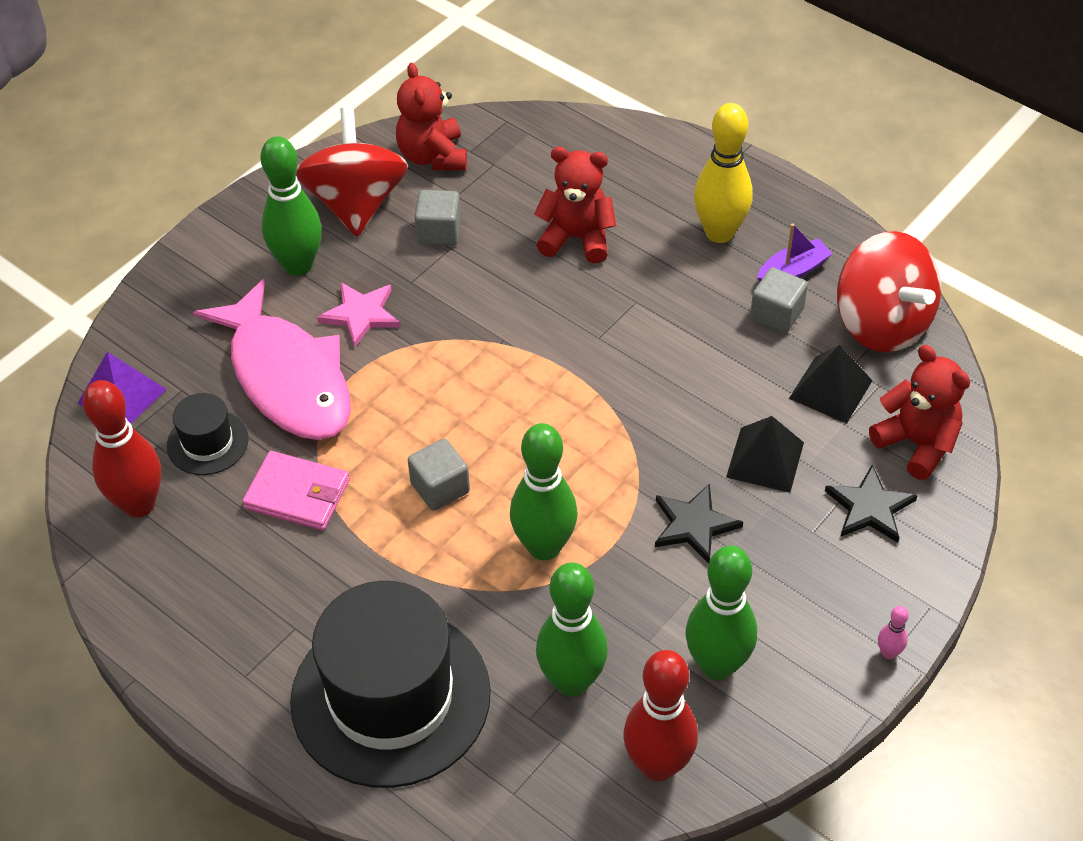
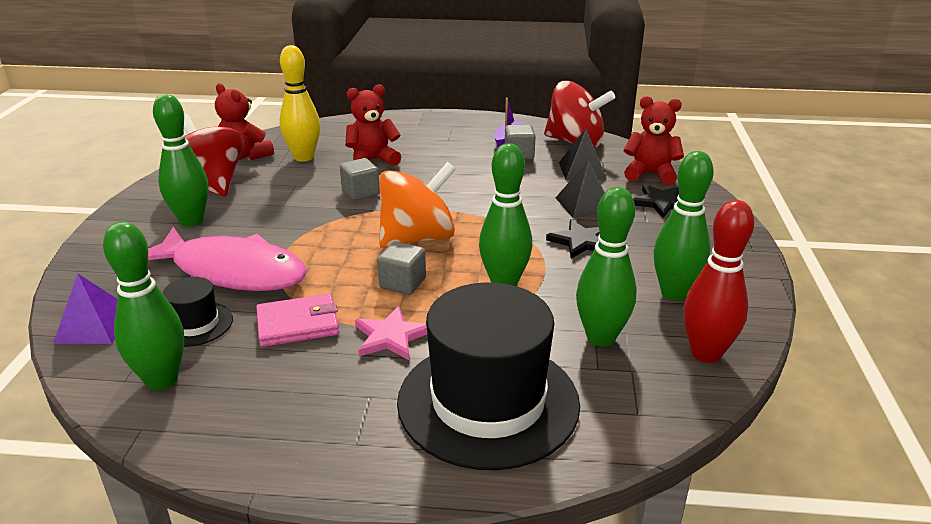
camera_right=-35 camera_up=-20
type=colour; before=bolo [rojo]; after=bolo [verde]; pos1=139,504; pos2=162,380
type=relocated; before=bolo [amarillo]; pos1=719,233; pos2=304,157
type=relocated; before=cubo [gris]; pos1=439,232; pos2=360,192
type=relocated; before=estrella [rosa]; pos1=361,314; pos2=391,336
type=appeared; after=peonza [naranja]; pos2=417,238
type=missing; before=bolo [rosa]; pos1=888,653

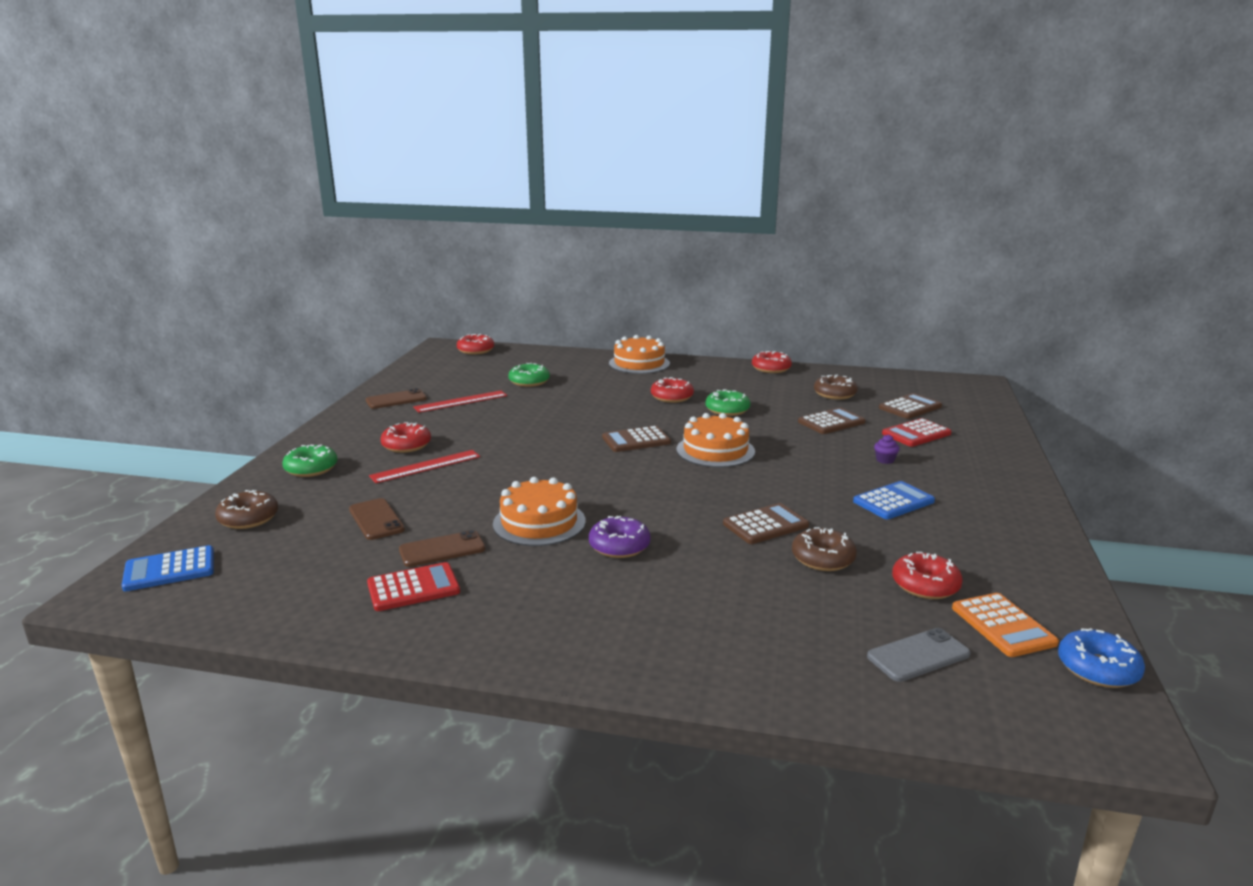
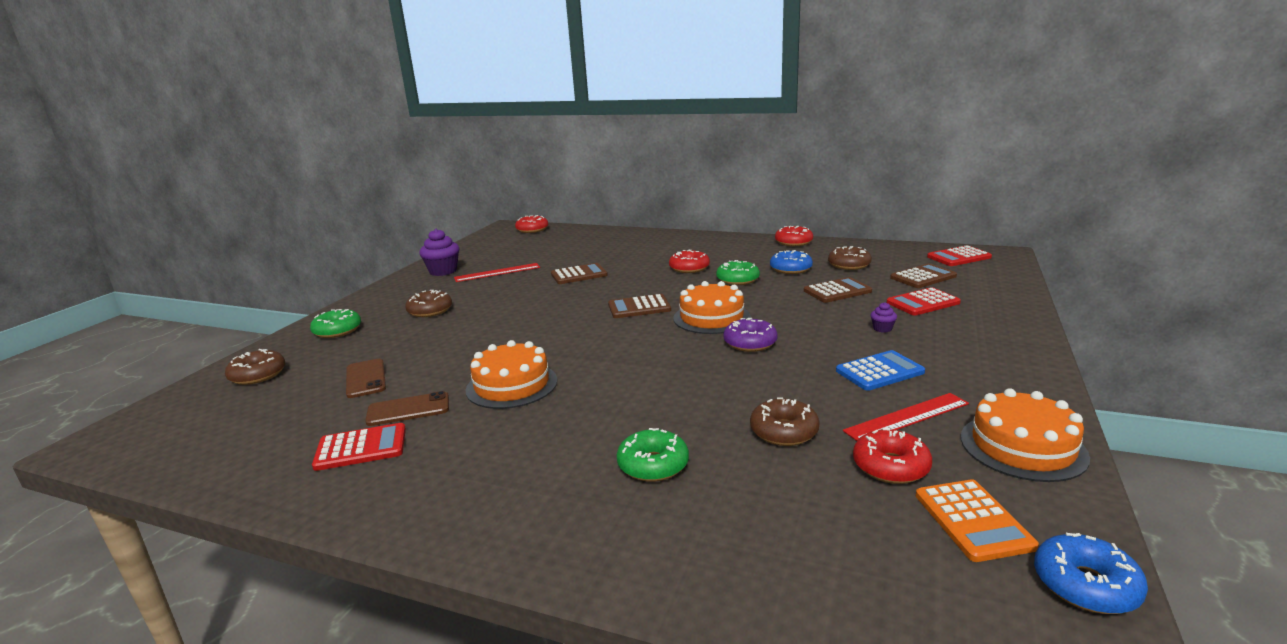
camera_right=10 camera_up=0
type=colour; before=rosquilla [rojo]; after=rosquilla [marrón]; pos1=406,445; pos2=430,311
type=exchanged; before=móvil [marrón]; after=magdalena [morado]; pos1=396,400; pos2=443,271
type=relocated; before=calculadora [marrón]; pos1=765,525; pos2=579,275
type=relocated; before=rosquilla [verde]; pos1=529,382; pos2=653,465
type=relocated; before=rosquilla [morado]; pos1=619,546; pos2=750,343
type=appeared; after=rosquilla [azul]; pos2=790,269
type=relocated; before=regla [rojo]; pos1=426,466; pos2=907,417
type=appeared; after=calculadora [rojo]; pos2=959,257
type=relocated; before=tarta [naranja]; pos1=639,363; pos2=1022,447
type=missing; before=calculadora [azul]; pos1=169,570
type=missing; before=móvil [gris]; pos1=918,655

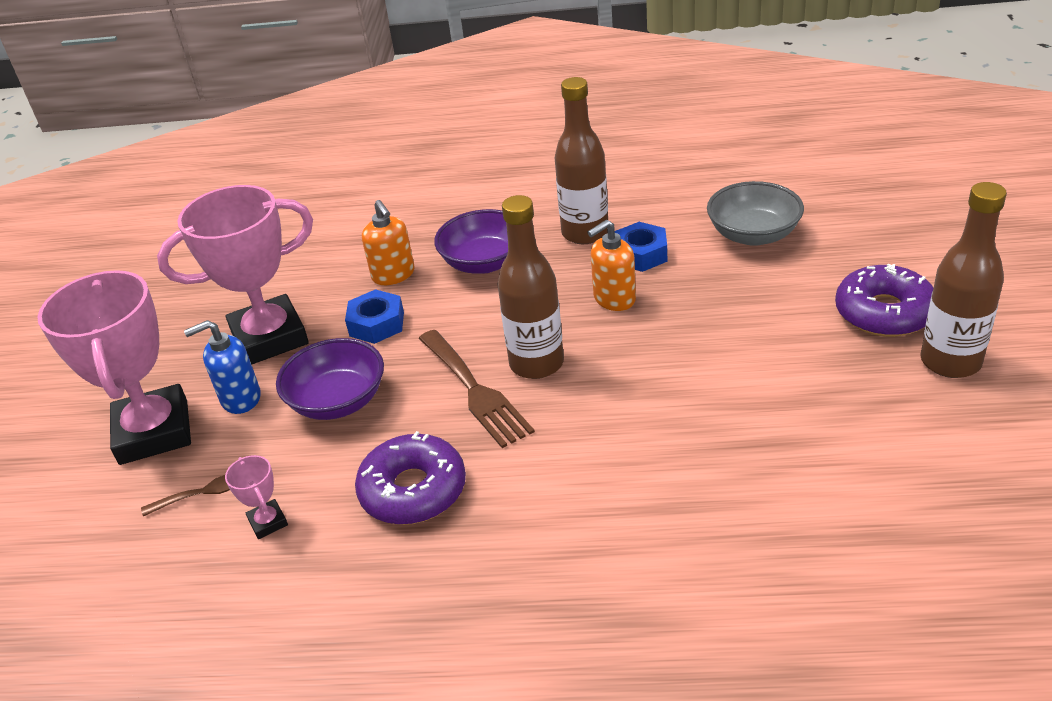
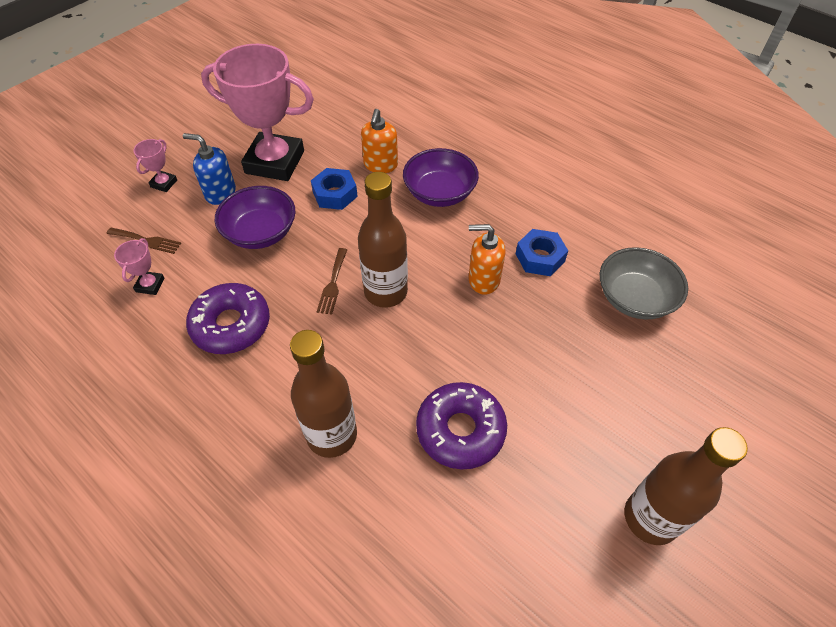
camera_right=35 camera_up=15
type=size; before=trofeo [rosa]; pos1=154,432; pos2=164,183; scale=0.4
type=relocated; before=botella [marrón]; pos1=585,233; pos2=332,435
type=size; before=tenedor [marrón]; pos1=475,391; pos2=333,284; scale=0.56
type=relocated; before=rosquilla [morado]; pos1=884,313; pos2=460,430

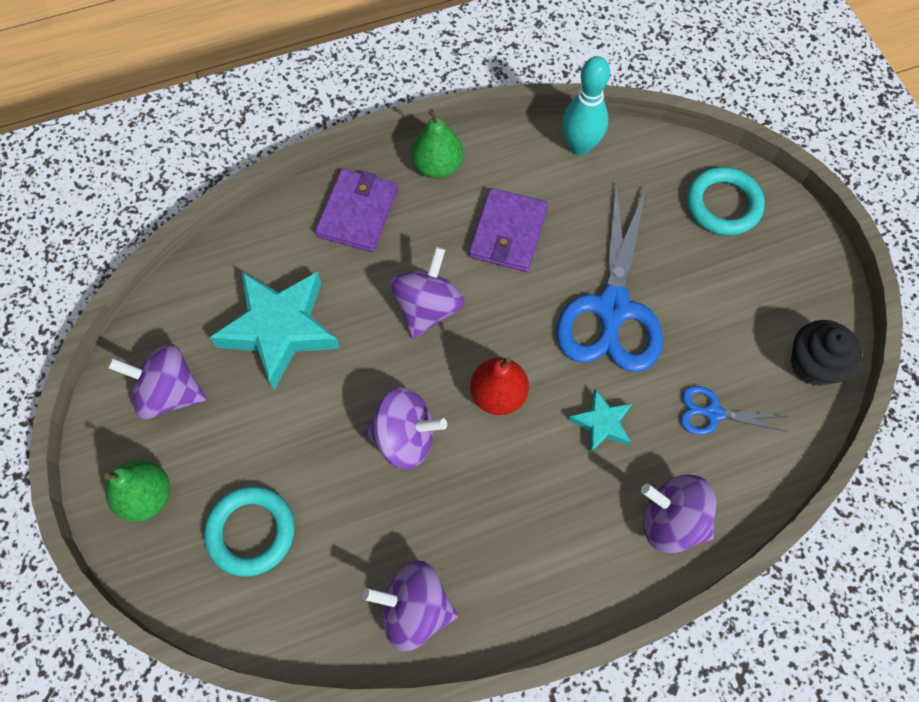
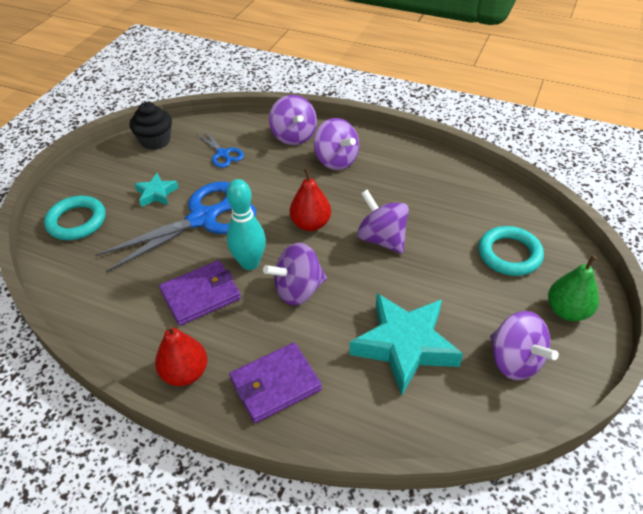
camera_right=-135 camera_up=-20
type=relocated; before=estrella [turquesa]; pos1=601,423; pos2=156,193
type=colour; before=pera [verde]; after=pera [rojo]; pos1=437,166; pos2=185,373
type=relocated; before=bolo [turquesa]; pos1=579,147; pos2=250,263
type=relocated; before=peonza [morado]; pos1=414,609; pos2=336,160

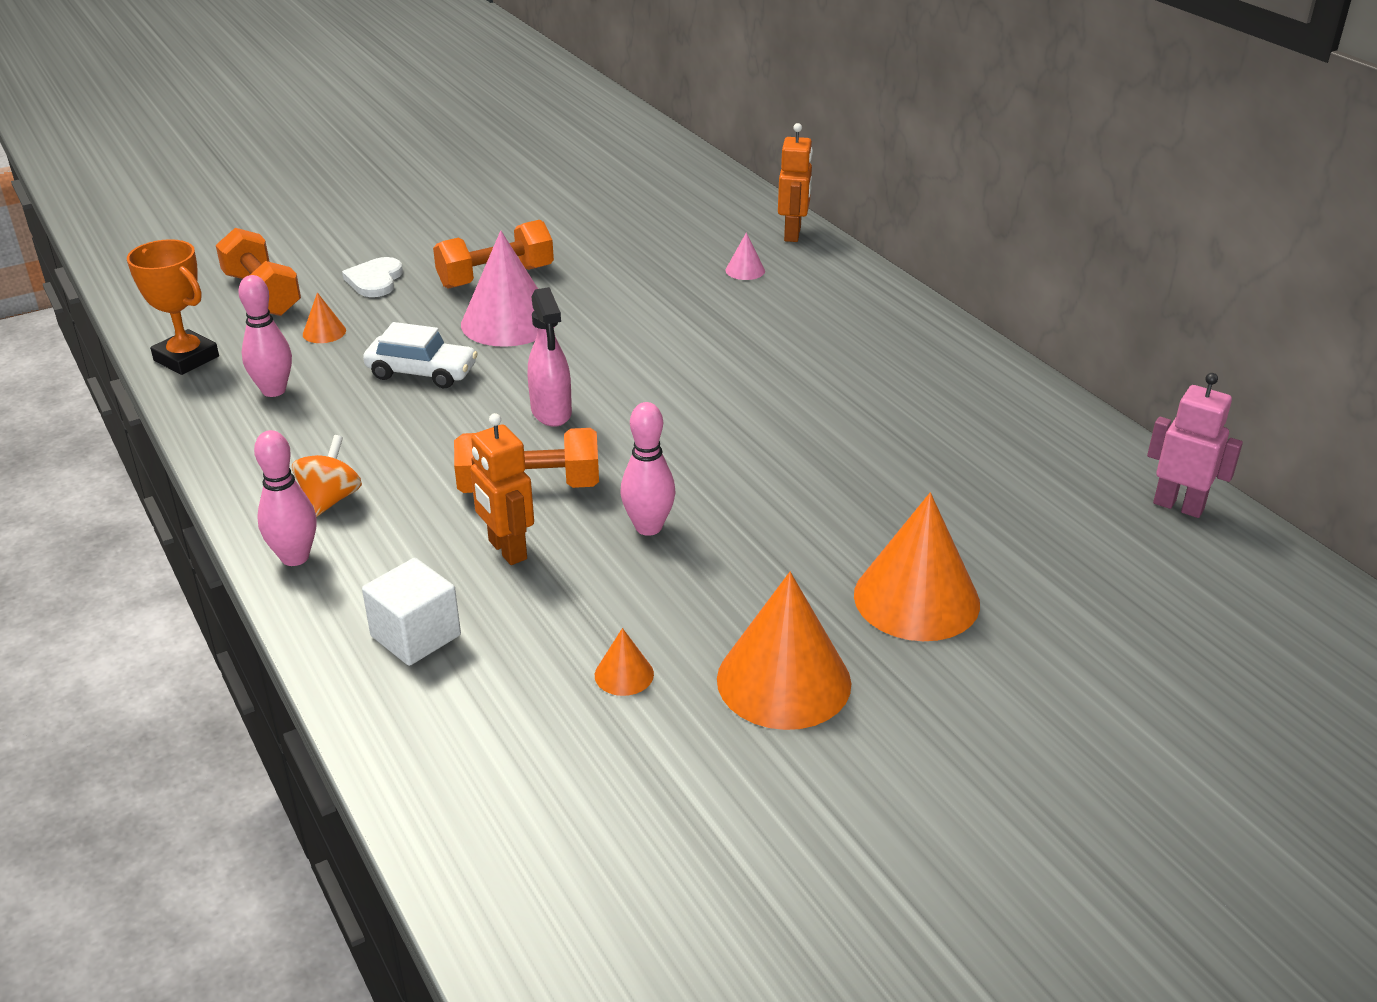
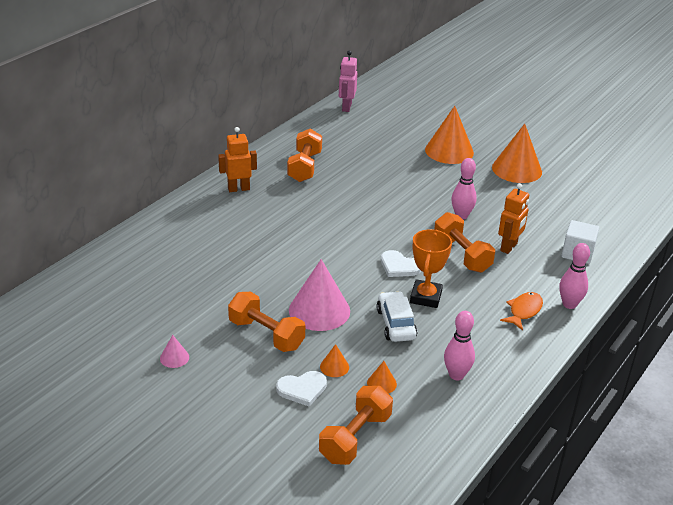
camera_right=-115 camera_up=0
type=relocated; before=cono [rosa]; pos1=745,270; pos2=174,357
type=relocated; before=robot [naranja]; pos1=793,234; pos2=238,189
type=appeared; after=mancuerna [naranja]; pos2=305,167
type=relocated; before=cono [naranja]; pos1=624,674; pos2=334,367
type=exchanged; before=pulverizador [rosa]; after=corazón [blanco]; pos1=551,412; pos2=399,266
type=relocated; before=trofeo [naranja]; pos1=186,358; pos2=426,297
type=exchanged; before=peonza [naranja]; after=pez [naranja]; pos1=330,499; pos2=524,311

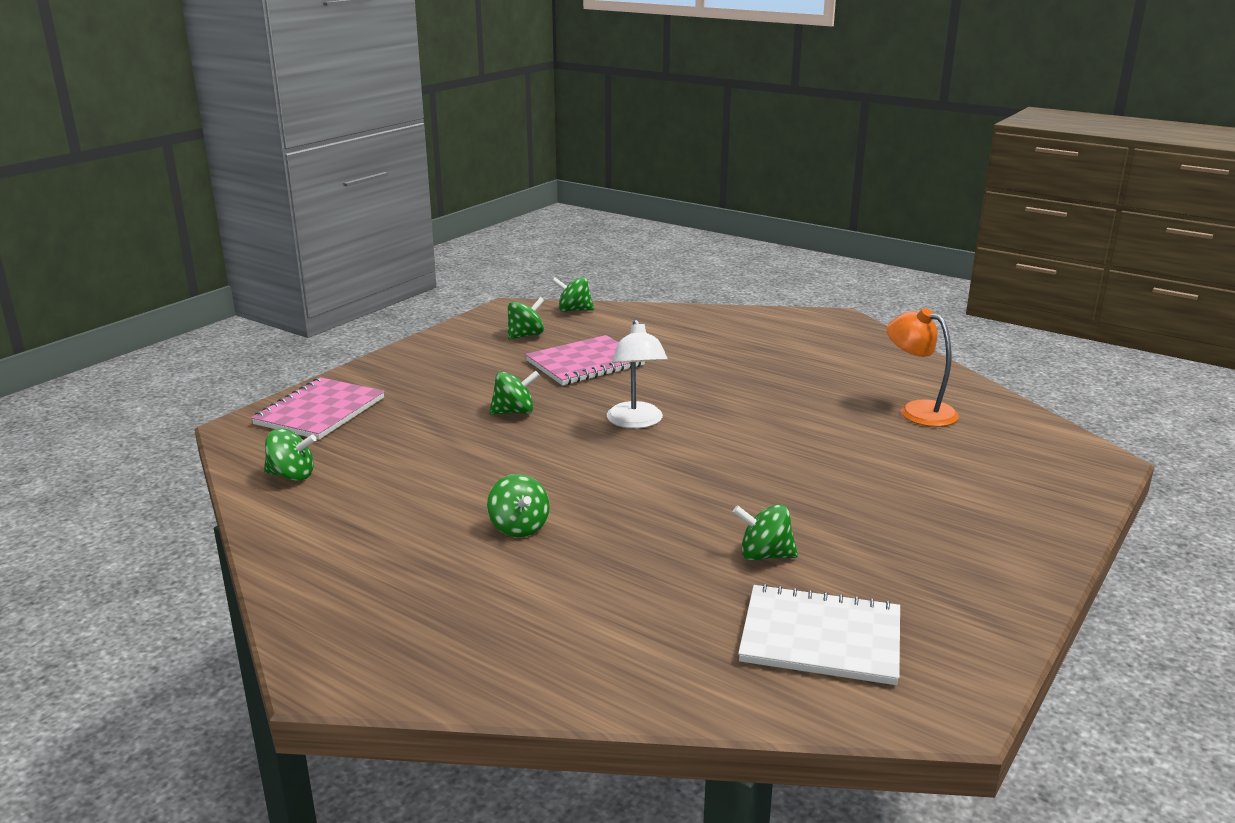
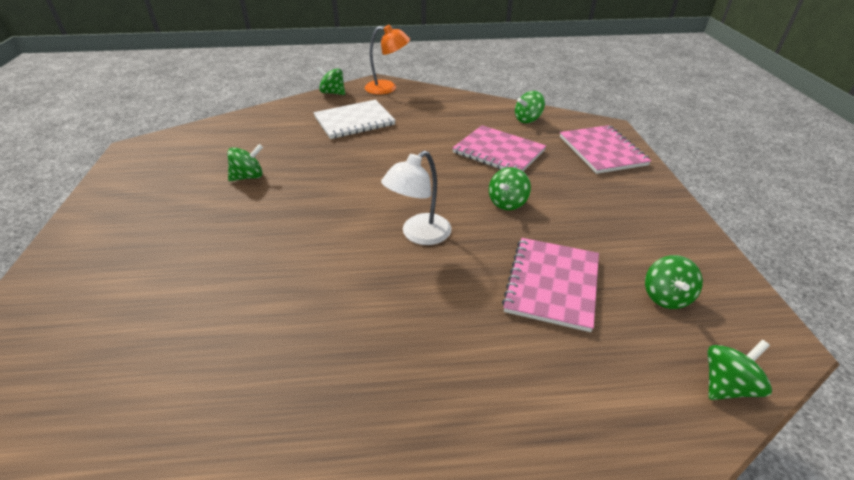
camera_right=140 camera_up=15
type=relocated; before=cuaderno [blanco]; pos1=820,637; pos2=354,121
type=relocated; before=peonza [verde]; pos1=519,527; pos2=333,93
type=relocated; before=lámpara [naranja]; pos1=917,410; pos2=387,88
type=spun; before=lámpara [blanco]; pos1=636,422; pos2=419,235; turn=-90
type=appeared; after=cuaderno [rosa]; pos2=498,152

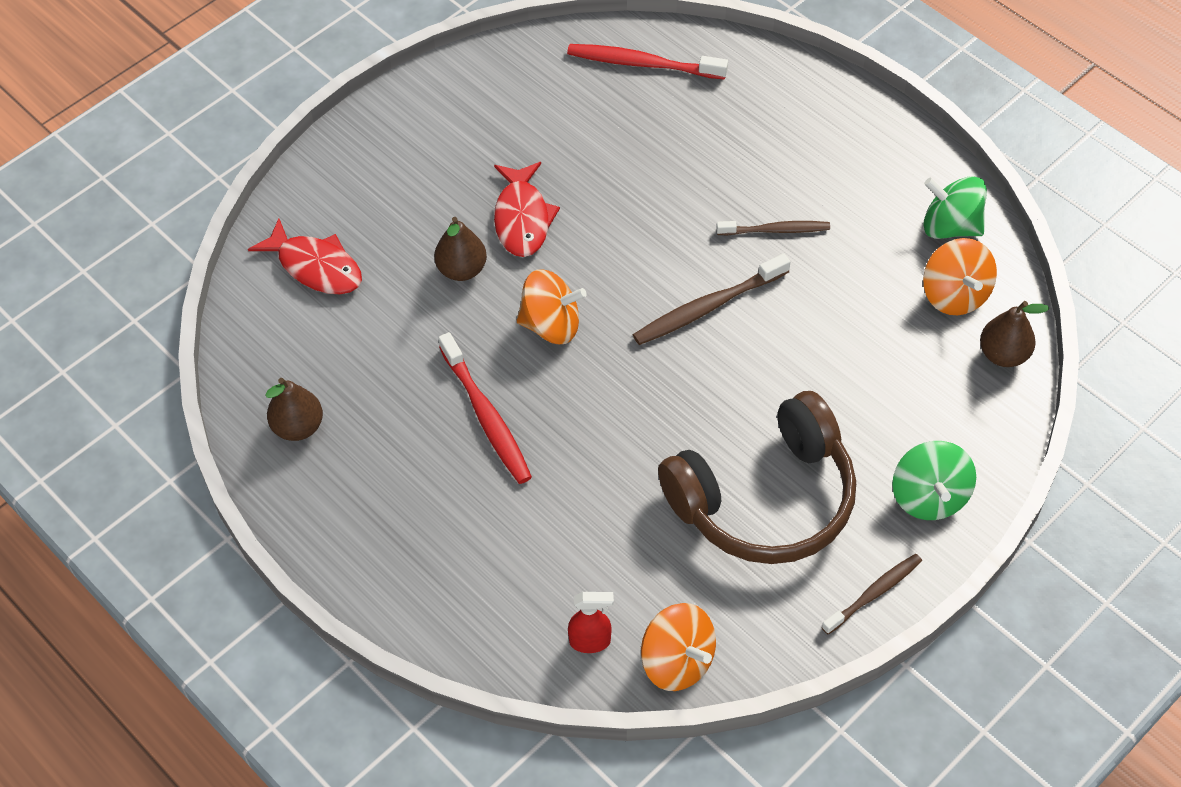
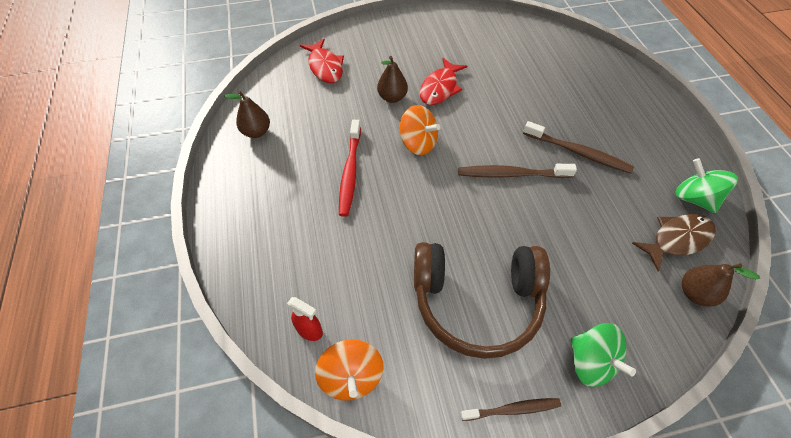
camera_right=30 camera_up=0
type=size; before=cepillo de dientes [marrón]; pos1=775,230; pos2=577,152; scale=1.52
type=spun; before=peonza [verde]; pos1=929,497; pos2=590,362; turn=-60
type=exchanged; before=peonza [naranja]; after=pez [marrón]; pos1=954,295; pos2=677,239
type=missing; before=cepillo de dientes [rojo]; pos1=643,64

